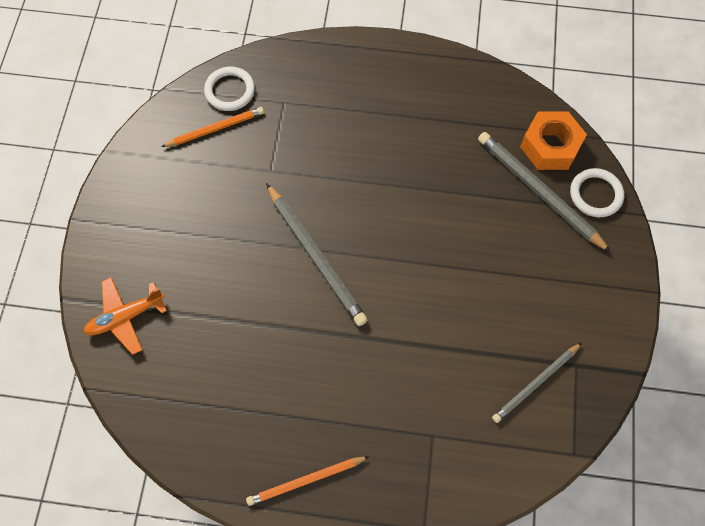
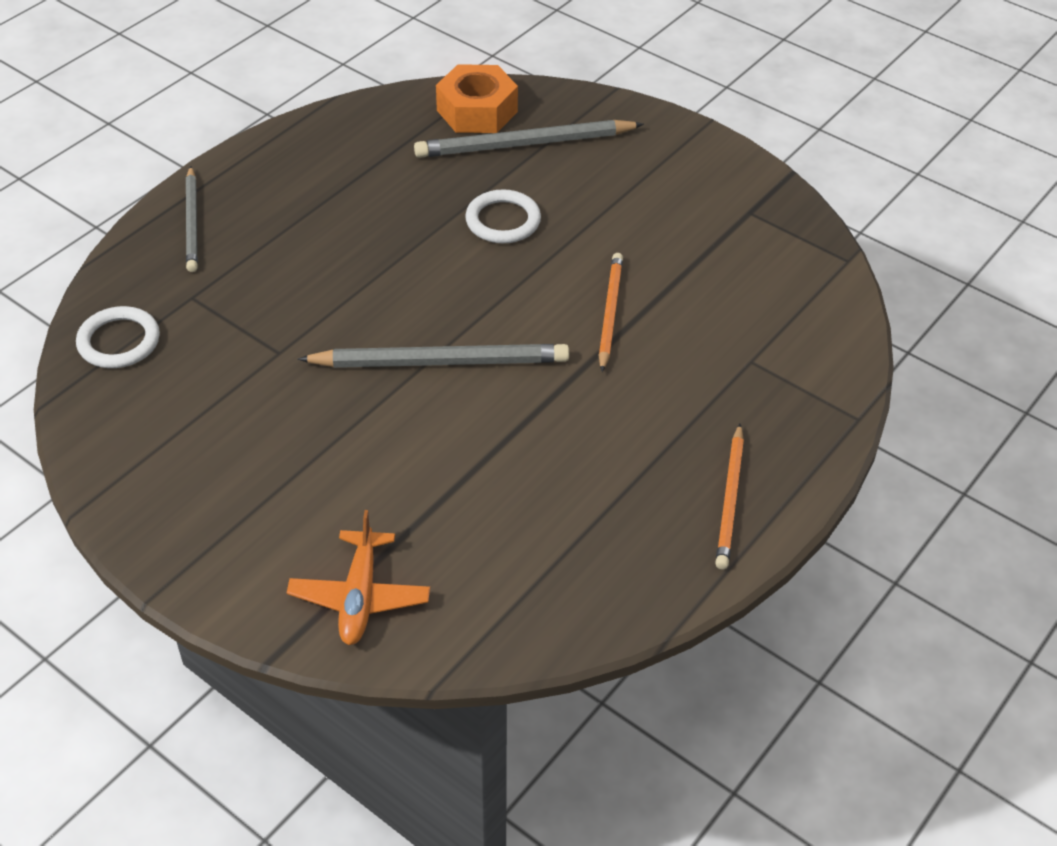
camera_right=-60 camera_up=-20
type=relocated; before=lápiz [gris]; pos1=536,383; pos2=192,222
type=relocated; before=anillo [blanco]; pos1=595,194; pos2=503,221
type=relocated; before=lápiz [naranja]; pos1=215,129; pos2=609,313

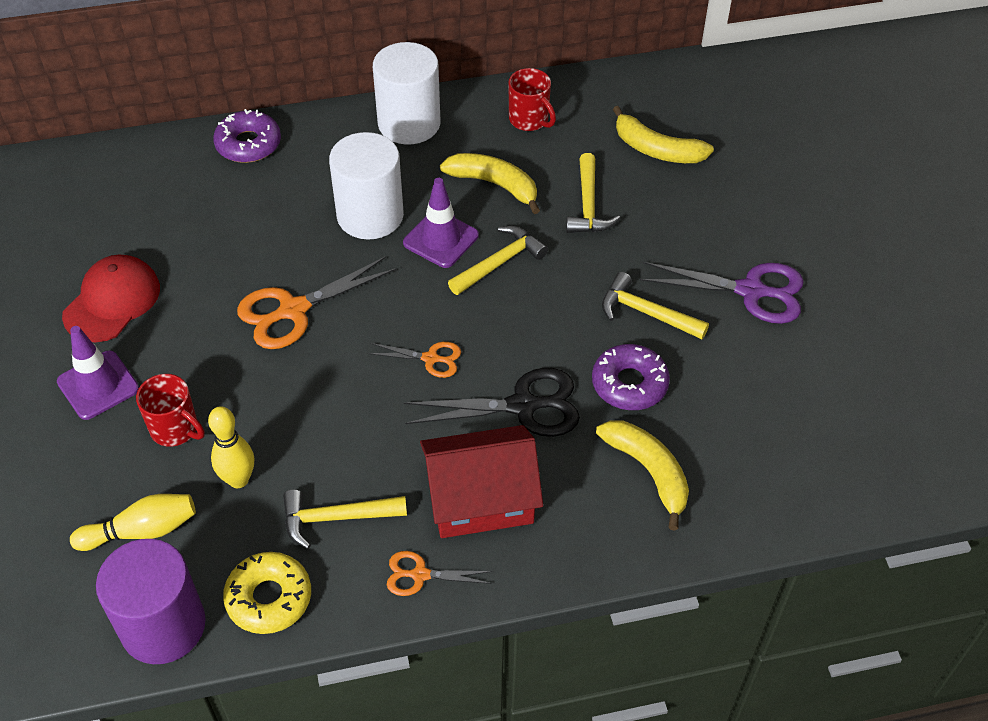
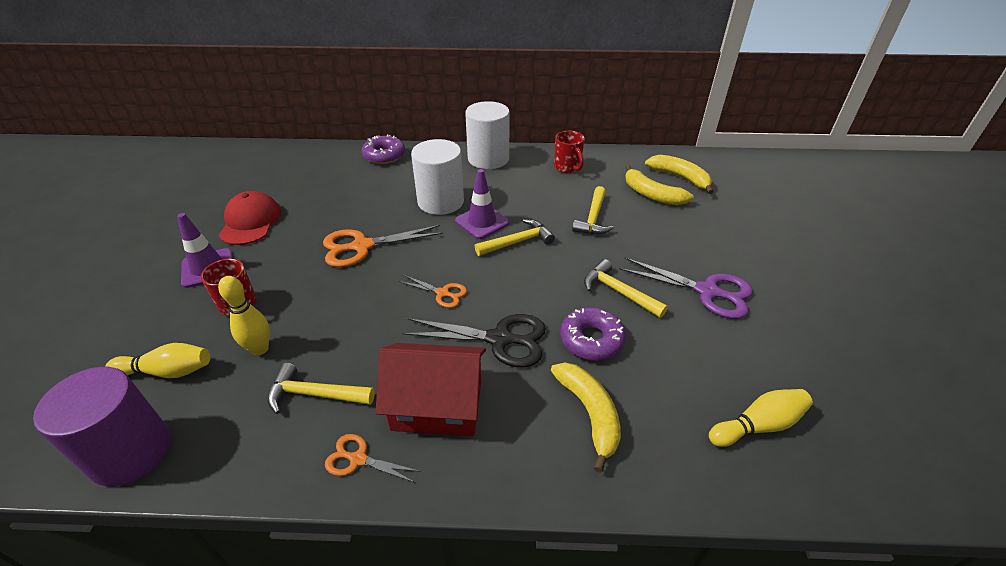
camera_right=15 camera_up=-10
type=spun; before=gorra [rojo]; pos1=112,301; pos2=250,222; turn=-45
type=relocated; before=plátano [amarillo]; pos1=494,185; pos2=680,178
type=appeared; after=bolo [amarillo]; pos2=758,425
type=missing; before=rosquilla [amarillo]; pos1=269,598

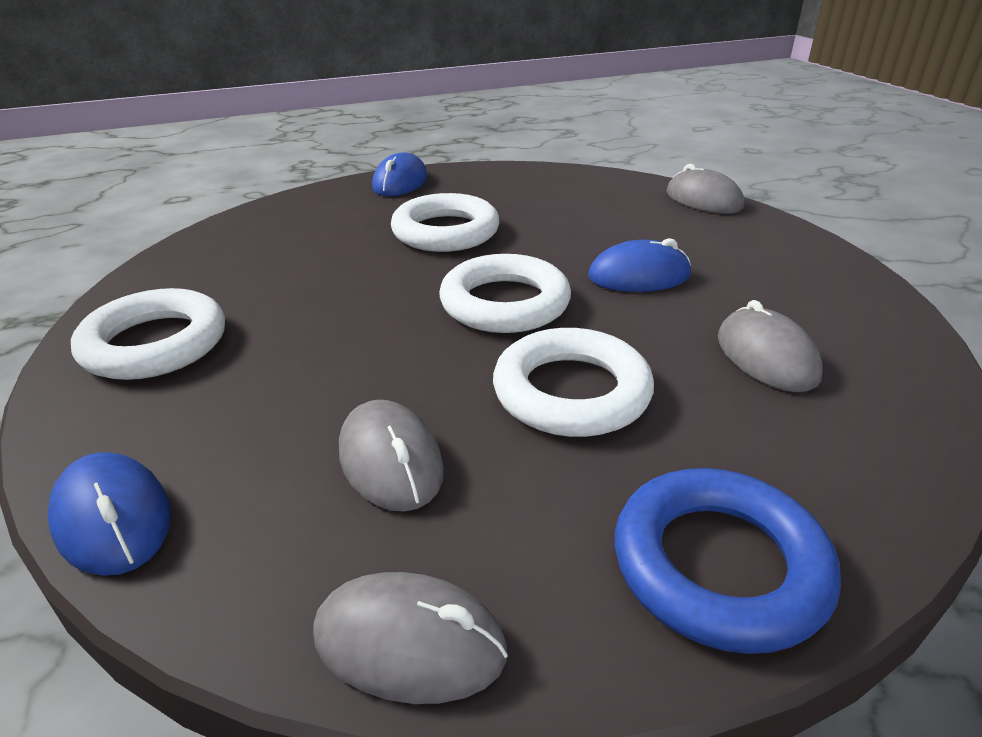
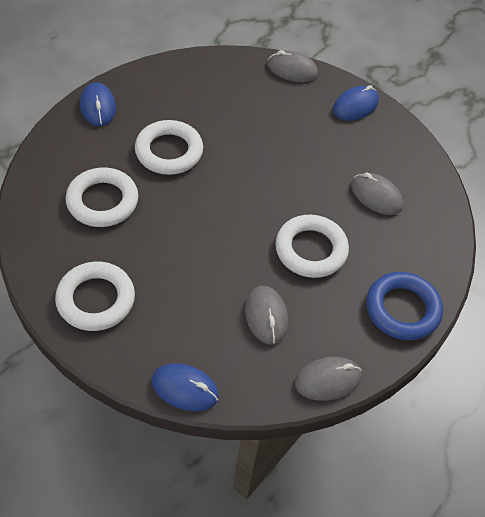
camera_right=-35 camera_up=20
type=relocated; before=anillo [blanco]; pos1=505,303; pos2=102,201
type=spun; before=ratón [gris]; pos1=390,461; pos2=266,316; turn=45
type=relocated; before=ratón [azul]; pos1=639,276; pos2=355,106

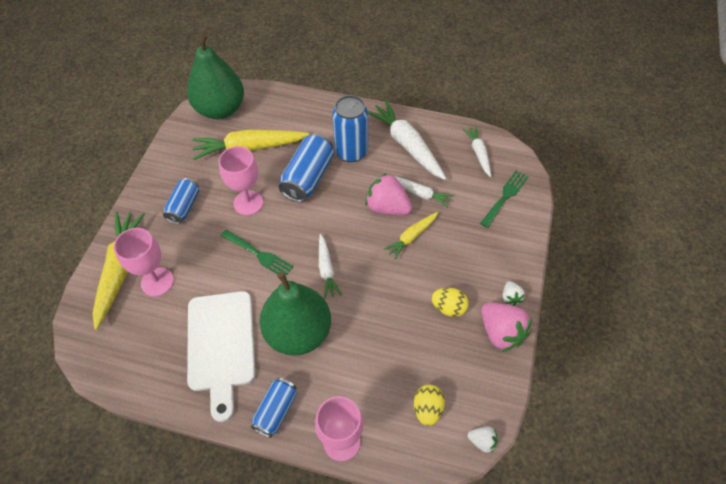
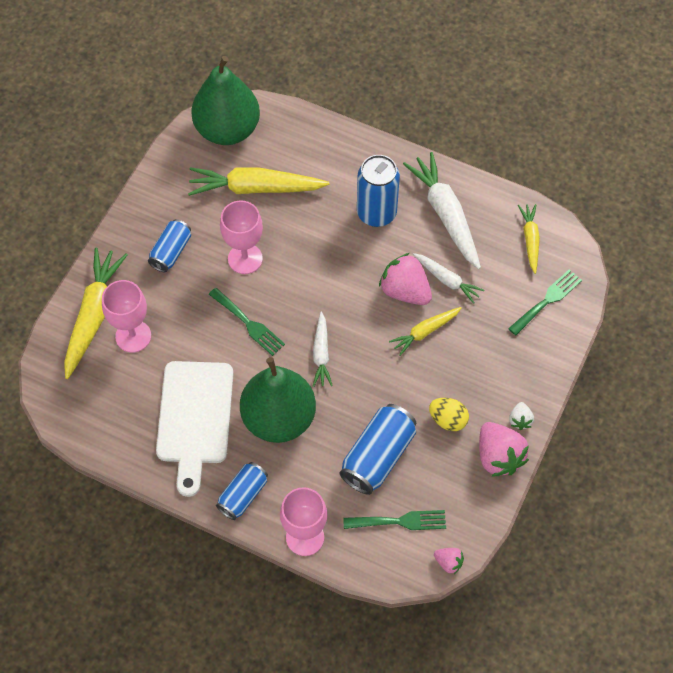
camera_right=10 camera_up=5
type=relocated; before=lata [azul]; pos1=308,177; pos2=378,456
type=exchanged; before=huevo [amarillo]; after=tenedor [verde]; pos1=427,409; pos2=400,521
type=colour; before=fresa [blanco]; after=fresa [rosa]; pos1=482,441; pos2=448,562
type=colour; before=zanahoria [blanco]; after=zanahoria [amarillo]; pos1=478,153; pos2=530,240

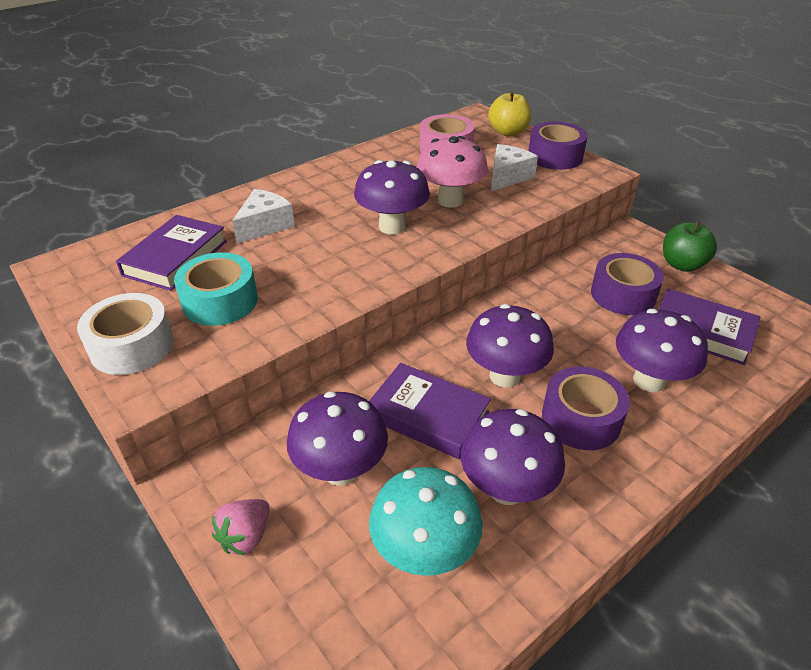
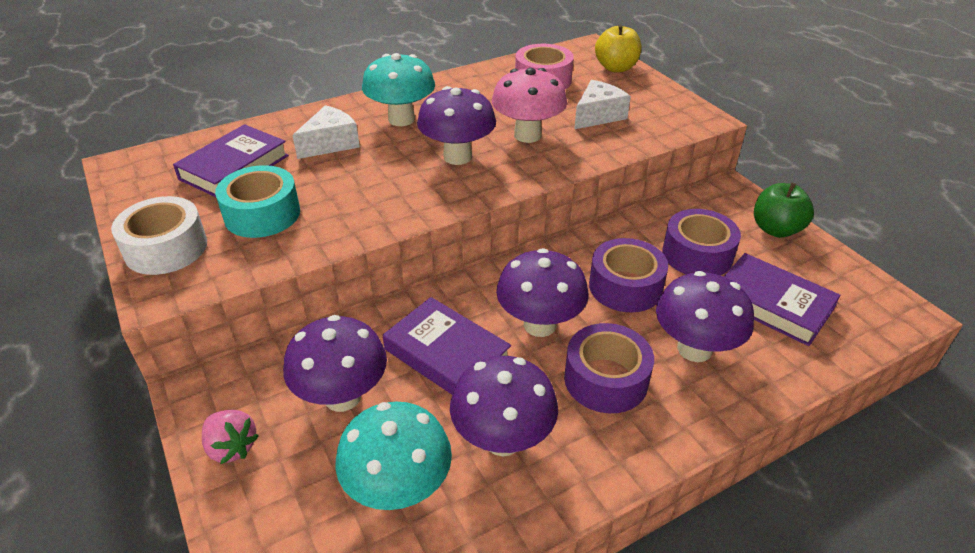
camera_right=10 camera_up=0
type=spun; before=fresa [rosa]; pos1=246,537; pos2=232,447; turn=-90
type=appeared; after=seta [turquesa]; pos2=401,119
type=relocated; before=cinta adhesiva [morado]; pos1=555,156; pos2=625,286

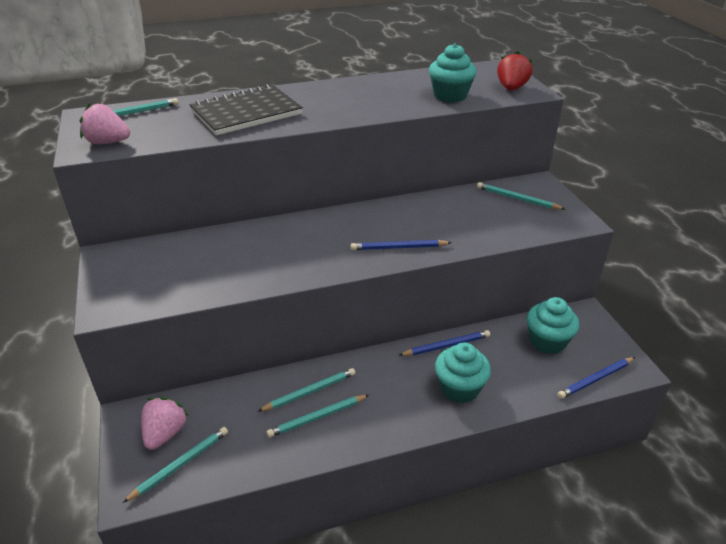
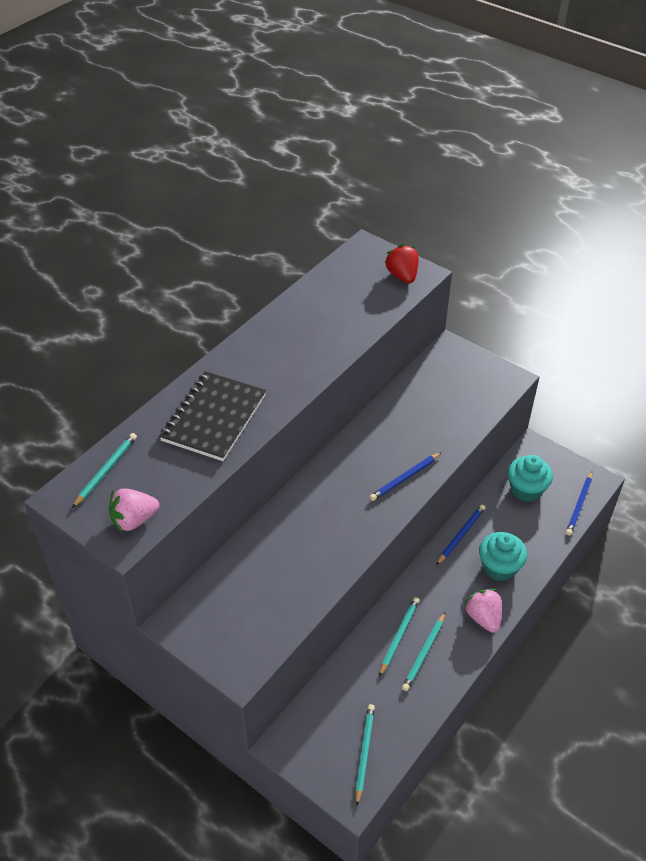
camera_right=-35 camera_up=10
type=relocated; before=fresa [rosa]; pos1=165,433; pos2=483,617
type=missing; before=magdalena [turquesa]; pos1=450,95
type=missing; before=lápiz [turquesa]; pos1=517,199

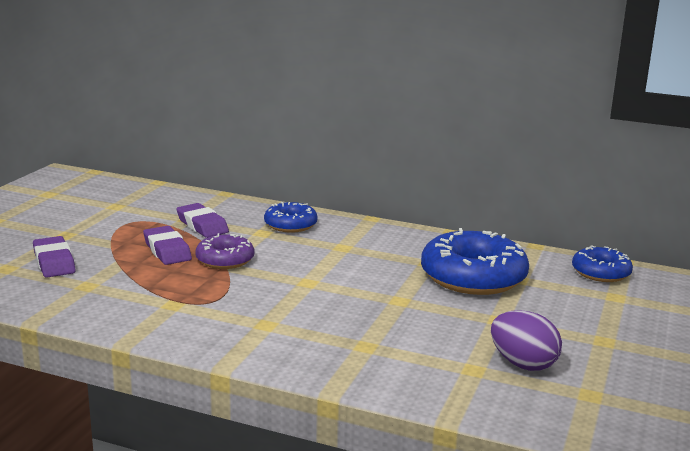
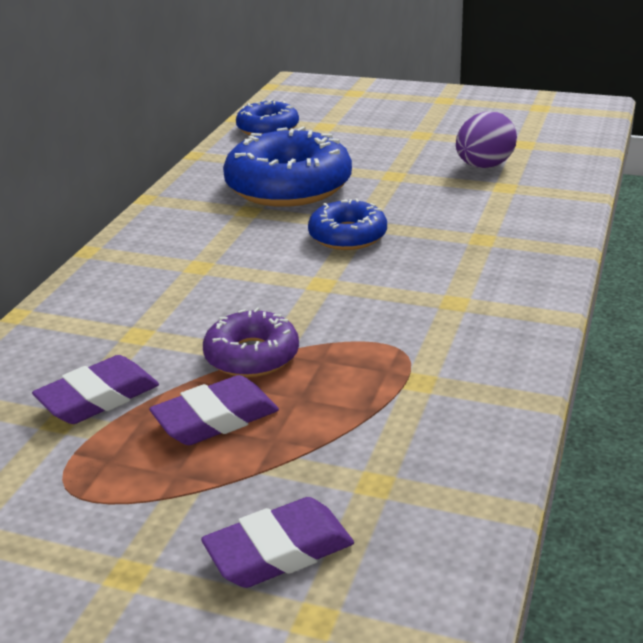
camera_right=-90 camera_up=10
type=relocated; before=rosquilla [azul]; pos1=290,225; pos2=347,236

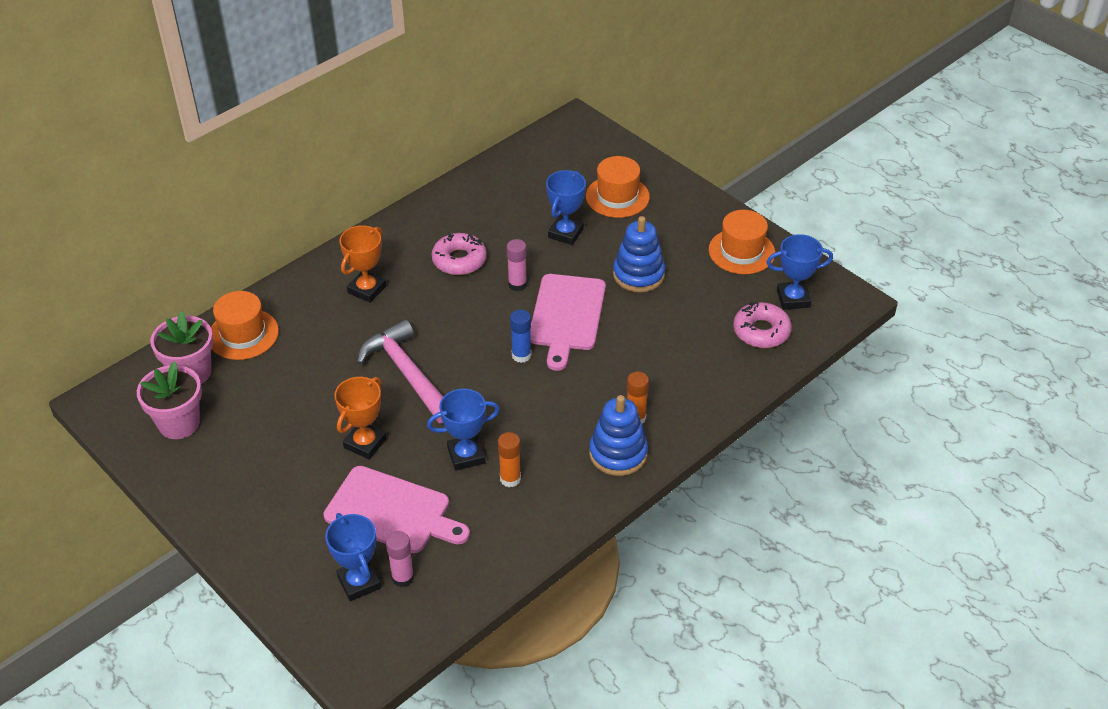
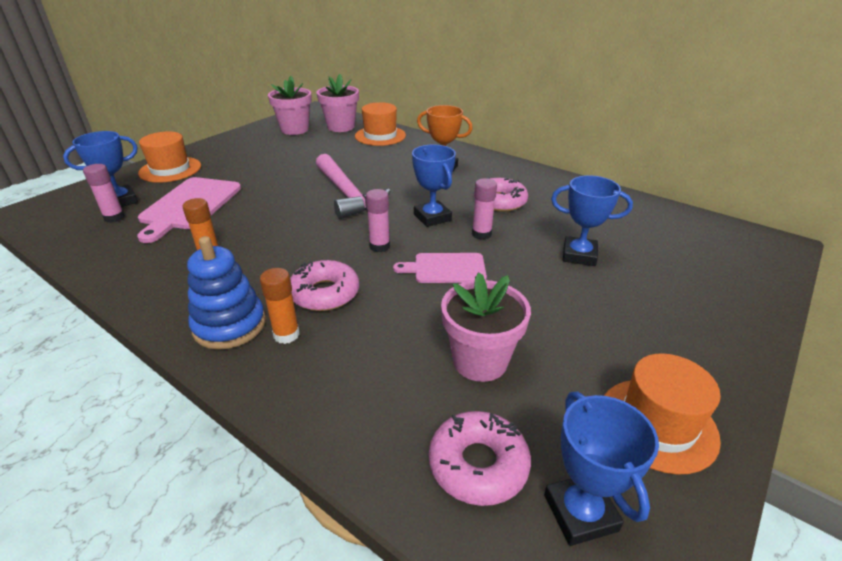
camera_right=80 camera_up=-10
type=relocated; before=sombrero [naranja]; pos1=617,196; pos2=170,169
type=appeared; after=rosquilla [rosa]; pos2=325,293
type=spun; before=martillo [rosa]; pos1=407,374; pos2=347,194; turn=105
type=colour; before=barra de pegamento [azul]; after=barra de pegamento [rosa]; pos1=521,355; pos2=379,246
type=size; before=tabla de cortar [rosa]; pos1=567,316; pos2=446,268; scale=0.62
type=relocated; before=trofeo [azul]; pos1=466,455; pos2=432,217
type=appeared; after=maceta [rosa]; pos2=480,361
type=missing; before=trofeo [naranja]; pos1=365,443
type=missing; before=juguete apilable [azul]; pos1=638,275

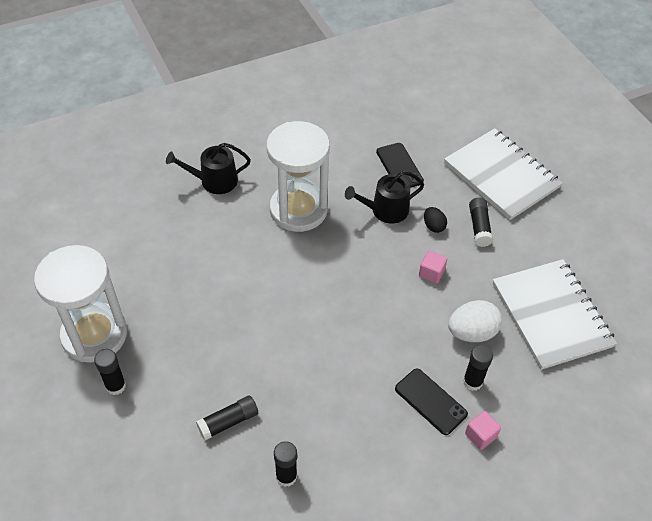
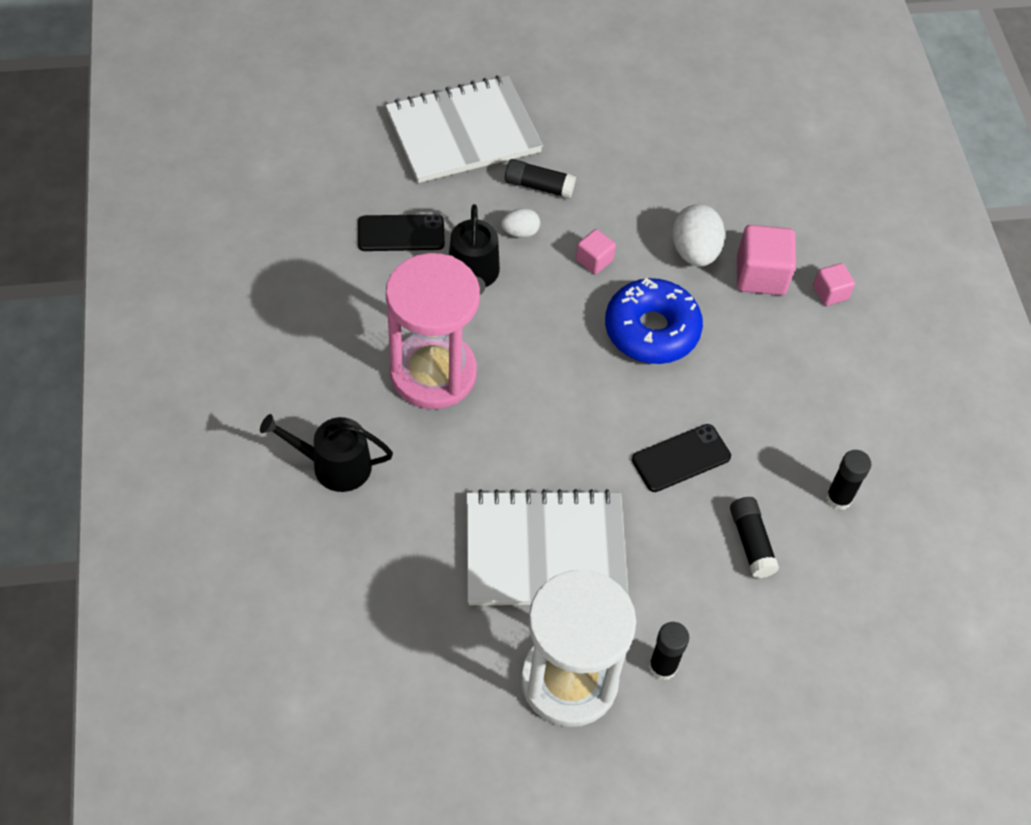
camera_right=-75 camera_up=5
type=spun; before=regadera [negro]; pos1=214,181; pos2=334,465; turn=90
type=colour; before=reloj de arena [blanco]; after=reloj de arena [rosa]; pos1=298,210; pos2=433,373
type=relocated; before=cuaderno [blanco]; pos1=551,315; pos2=545,551
type=colour; before=huevo [negro]; after=huevo [blanco]; pos1=433,226; pos2=520,232
type=appeared; after=rosquilla [azul]; pos2=651,330
type=relocated; before=móvil [negro]; pos1=430,401; pos2=681,458
type=exchanged; before=barra de pegamento [negro]; after=cubo [rosa]; pos1=472,382; pos2=761,275

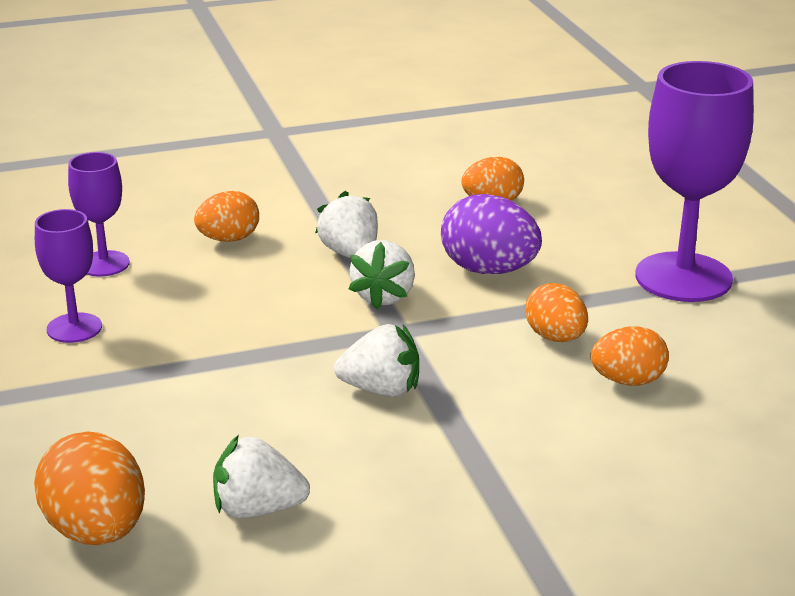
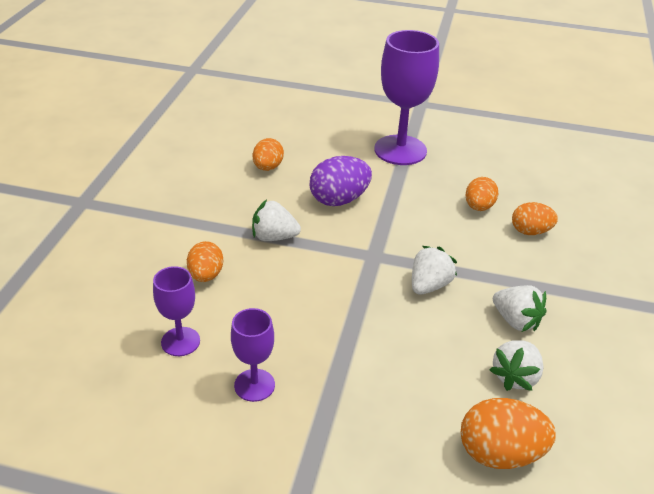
camera_right=-60 camera_up=10
type=relocated; before=fresa [blanco]; pos1=384,296; pos2=516,321
type=relocated; before=huevo [naranja]; pos1=555,338; pos2=530,231

